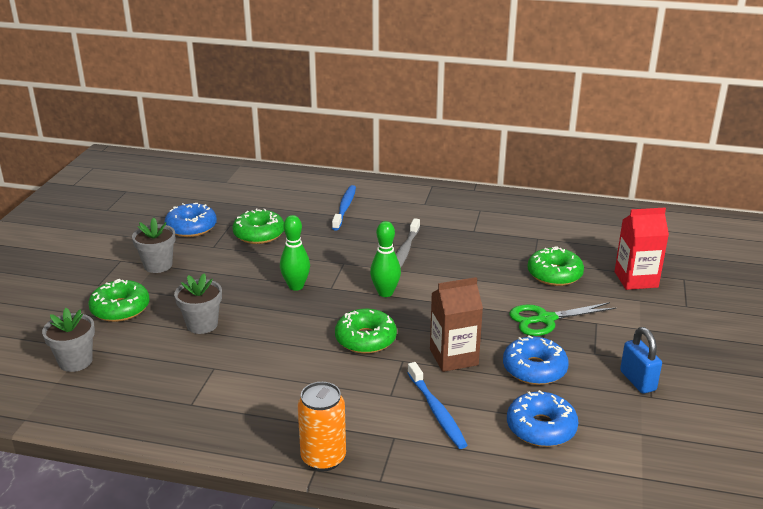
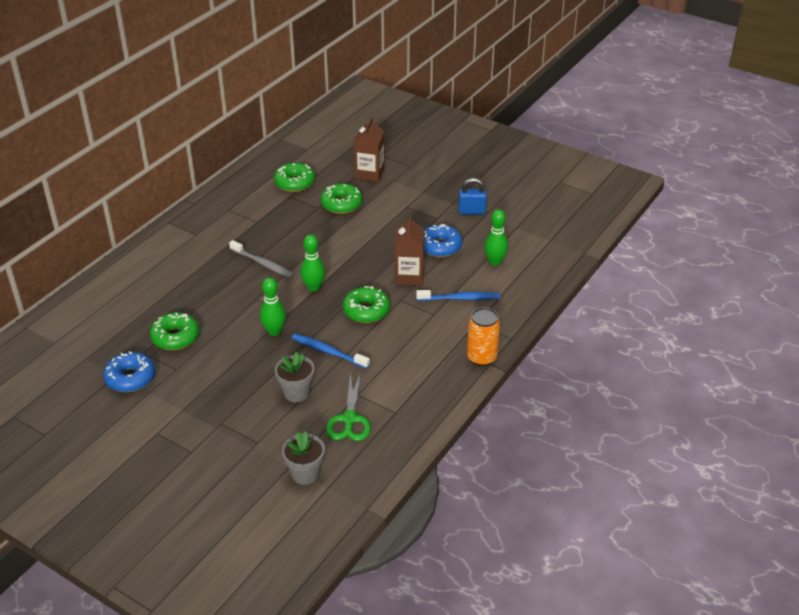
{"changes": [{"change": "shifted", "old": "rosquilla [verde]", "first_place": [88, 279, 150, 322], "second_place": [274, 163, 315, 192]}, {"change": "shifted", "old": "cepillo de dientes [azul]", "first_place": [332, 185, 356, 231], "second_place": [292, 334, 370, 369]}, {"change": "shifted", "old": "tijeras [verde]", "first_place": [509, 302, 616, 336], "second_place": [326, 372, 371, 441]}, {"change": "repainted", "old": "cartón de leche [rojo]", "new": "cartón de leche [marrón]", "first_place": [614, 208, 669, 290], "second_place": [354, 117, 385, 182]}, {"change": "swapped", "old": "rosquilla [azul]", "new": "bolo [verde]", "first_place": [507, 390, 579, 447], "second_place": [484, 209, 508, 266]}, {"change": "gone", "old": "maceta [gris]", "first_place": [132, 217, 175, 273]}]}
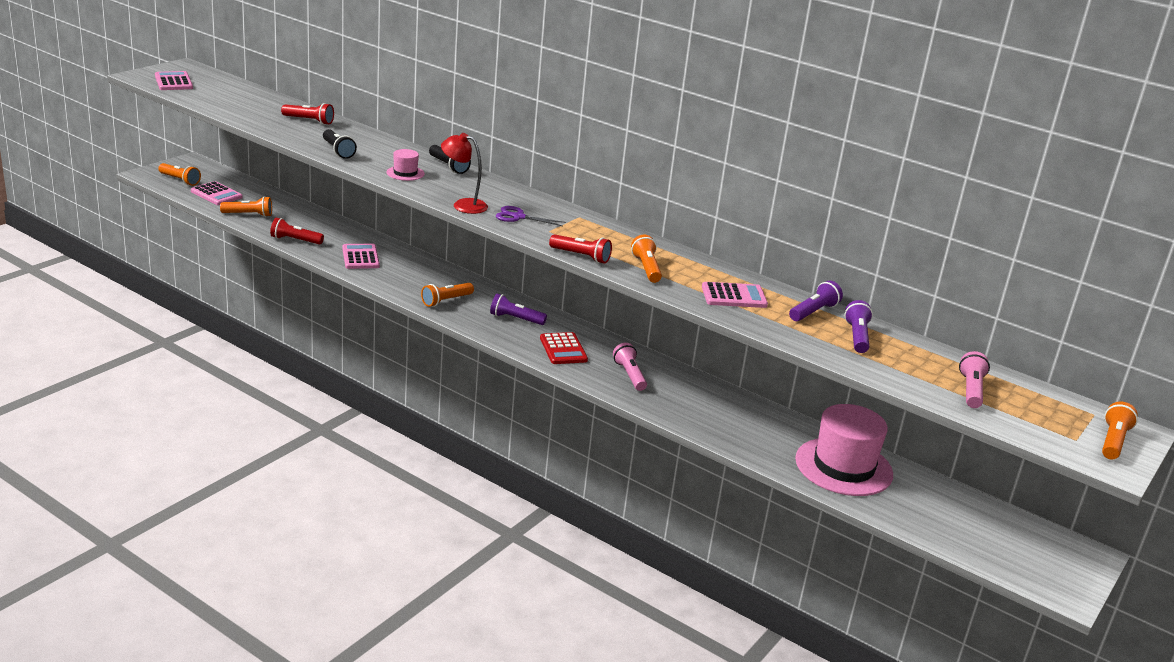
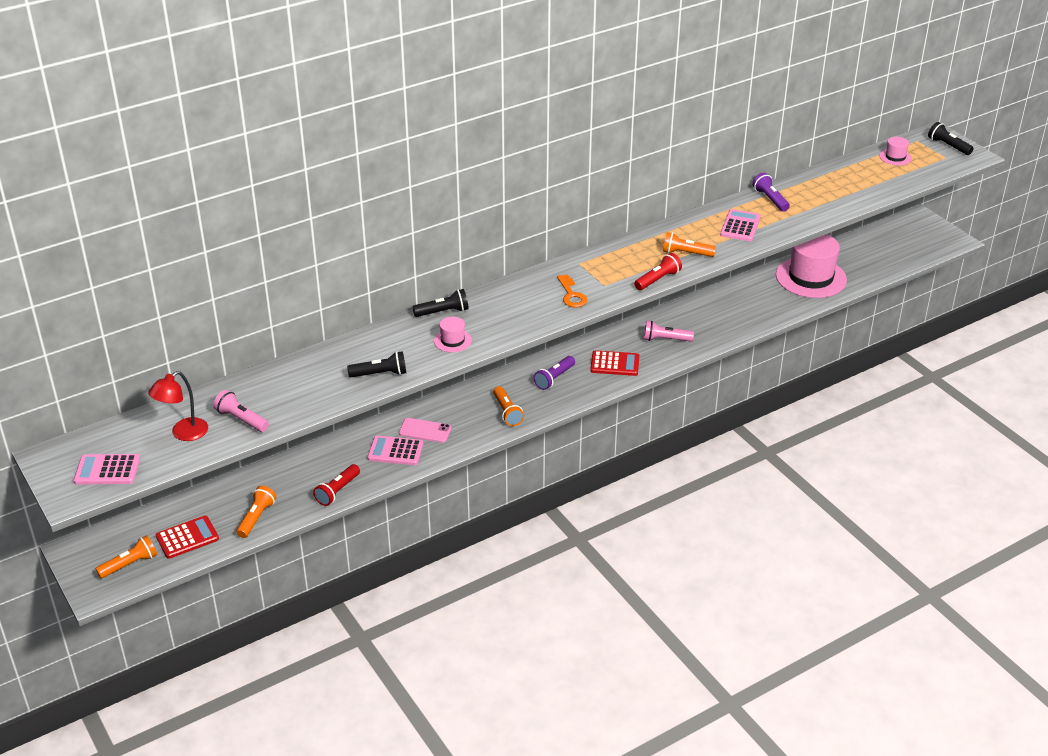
{"changes": [{"change": "shifted", "old": "lámpara [rojo]", "first_place": [441, 133, 488, 214], "second_place": [148, 371, 208, 441]}, {"change": "repainted", "old": "calculadora [rosa]", "new": "calculadora [rojo]", "first_place": [191, 181, 243, 205], "second_place": [156, 516, 219, 559]}, {"change": "shifted", "old": "lámpara de mano [rosa]", "first_place": [959, 351, 990, 408], "second_place": [214, 390, 269, 432]}, {"change": "new", "new": "móvil [rosa]", "second_place": [399, 418, 452, 443]}, {"change": "swapped", "old": "tijeras [morado]", "new": "llave [naranja]", "first_place": [496, 206, 566, 226], "second_place": [557, 274, 587, 308]}, {"change": "new", "new": "sombrero [rosa]", "second_place": [879, 137, 912, 165]}, {"change": "repainted", "old": "lámpara de mano [naranja]", "new": "lámpara de mano [negro]", "first_place": [1102, 402, 1138, 460], "second_place": [928, 122, 974, 155]}, {"change": "gone", "old": "lámpara de mano [rojo]", "first_place": [281, 103, 334, 125]}, {"change": "gone", "old": "lámpara de mano [morado]", "first_place": [844, 300, 873, 353]}]}
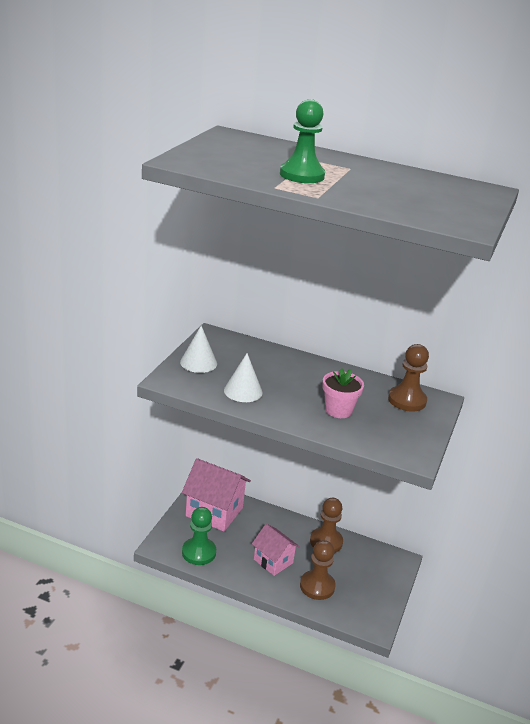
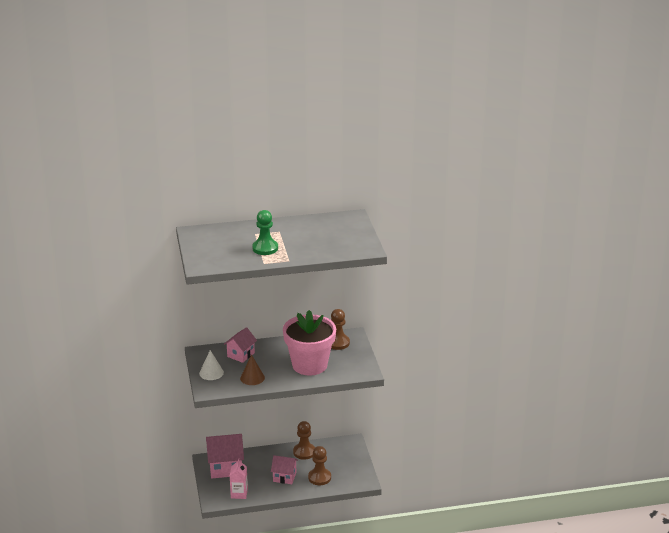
{"changes": [{"change": "new", "new": "casa [rosa]", "second_place": [224, 327, 257, 363]}, {"change": "swapped", "old": "peón [verde]", "new": "cartón de leche [rosa]", "first_place": [182, 507, 216, 565], "second_place": [230, 459, 248, 499]}, {"change": "repainted", "old": "cono [blanco]", "new": "cono [marrón]", "first_place": [224, 353, 263, 402], "second_place": [240, 355, 265, 385]}, {"change": "scaled", "old": "maceta [rosa]", "first_place": [322, 368, 364, 418], "second_place": [283, 310, 336, 376], "factor": 2.11}]}
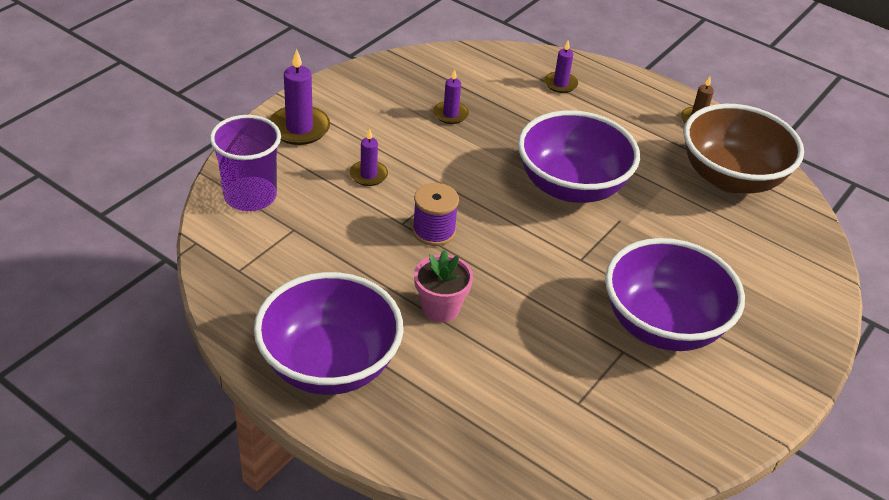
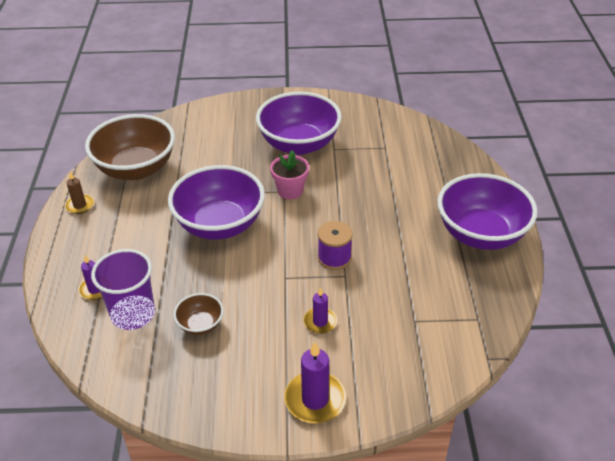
{"changes": [{"change": "shifted", "old": "vaso [morado]", "first_place": [210, 115, 281, 211], "second_place": [91, 249, 155, 330]}, {"change": "swapped", "old": "vela [morado]", "new": "cuenco [marrón]", "first_place": [433, 69, 469, 124], "second_place": [174, 293, 224, 335]}, {"change": "shifted", "old": "maceta [rosa]", "first_place": [414, 250, 473, 322], "second_place": [270, 151, 309, 199]}]}
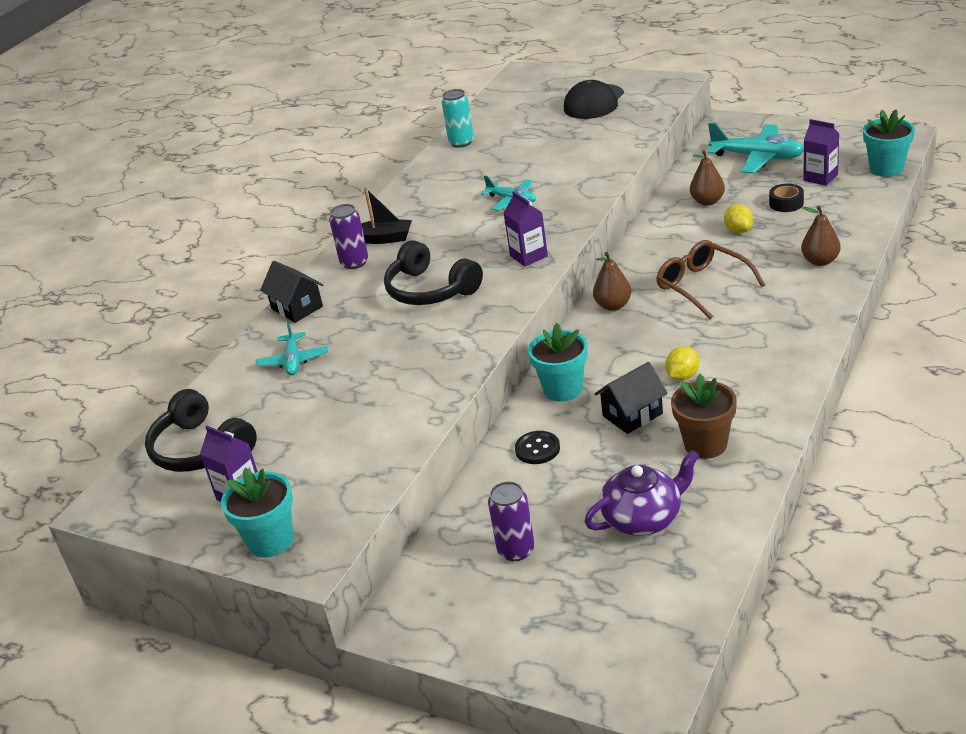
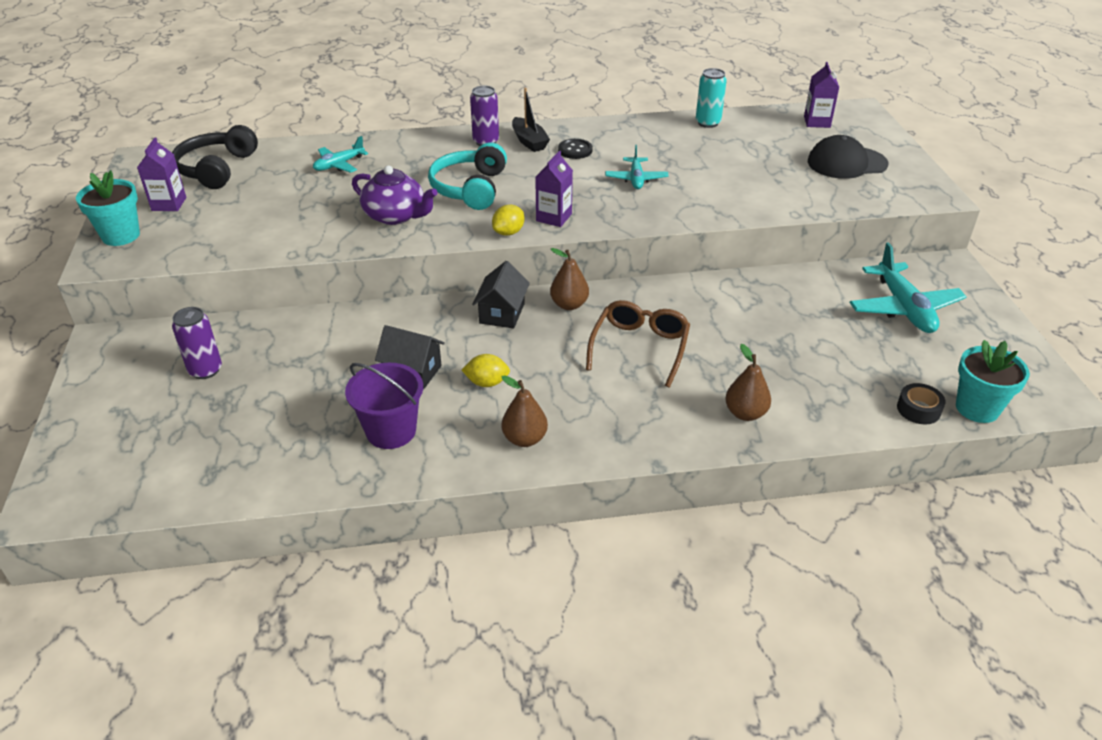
{"changes": [{"change": "swapped", "old": "maceta [marrón]", "new": "balde [morado]", "first_place": [671, 374, 737, 459], "second_place": [345, 363, 423, 449]}, {"change": "shifted", "old": "tetera [morado]", "first_place": [584, 450, 700, 536], "second_place": [352, 166, 438, 225]}, {"change": "repainted", "old": "auriculares [negro]", "new": "auriculares [turquesa]", "first_place": [384, 240, 483, 305], "second_place": [428, 142, 507, 210]}, {"change": "shifted", "old": "casa [negro]", "first_place": [260, 261, 323, 323], "second_place": [472, 261, 530, 328]}, {"change": "shifted", "old": "limón [amarillo]", "first_place": [724, 204, 753, 233], "second_place": [492, 205, 524, 236]}, {"change": "shifted", "old": "pera [marrón]", "first_place": [690, 150, 725, 206], "second_place": [501, 375, 548, 447]}, {"change": "shifted", "old": "botón [negro]", "first_place": [515, 431, 560, 464], "second_place": [558, 139, 593, 159]}, {"change": "shifted", "old": "cartón de leche [morado]", "first_place": [803, 119, 839, 186], "second_place": [804, 62, 839, 128]}, {"change": "shifted", "old": "cinta adhesiva [negro]", "first_place": [769, 184, 804, 212], "second_place": [897, 383, 946, 425]}, {"change": "gone", "old": "maceta [turquesa]", "first_place": [528, 323, 588, 402]}]}
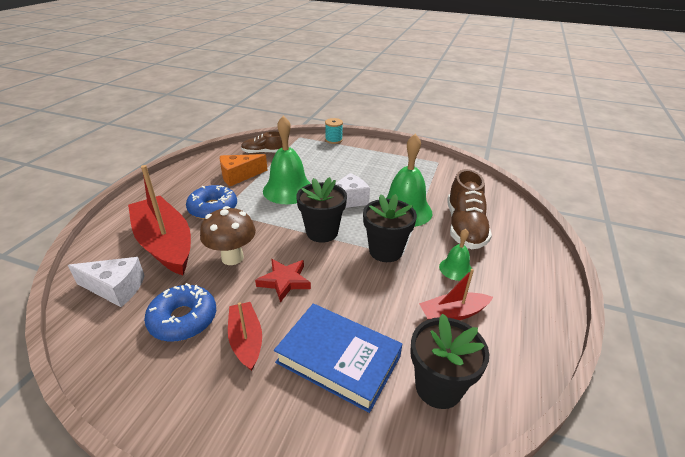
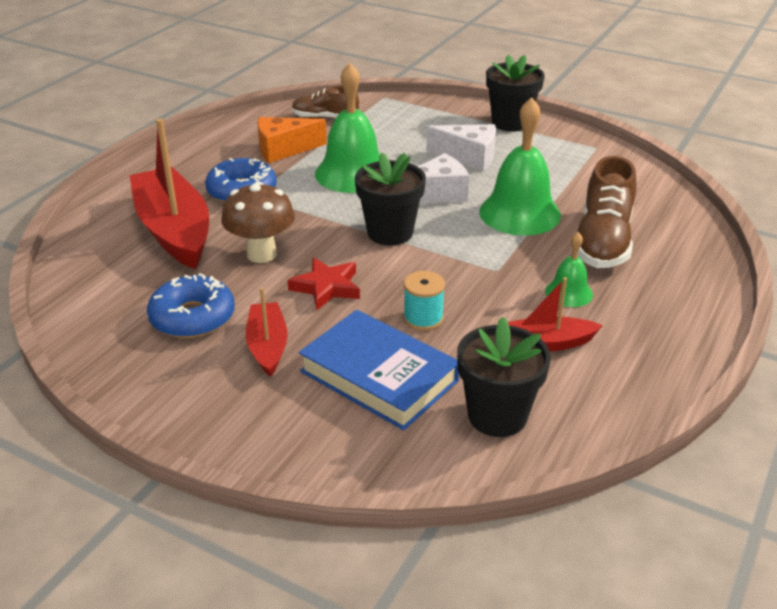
{"changes": [{"change": "shifted", "old": "carrete [turquesa]", "first_place": [325, 118, 343, 144], "second_place": [403, 271, 445, 331]}, {"change": "shifted", "old": "queso [blanco]", "first_place": [68, 257, 145, 307], "second_place": [426, 124, 496, 171]}, {"change": "shifted", "old": "maceta [negro]", "first_place": [363, 194, 417, 262], "second_place": [486, 55, 545, 132]}]}
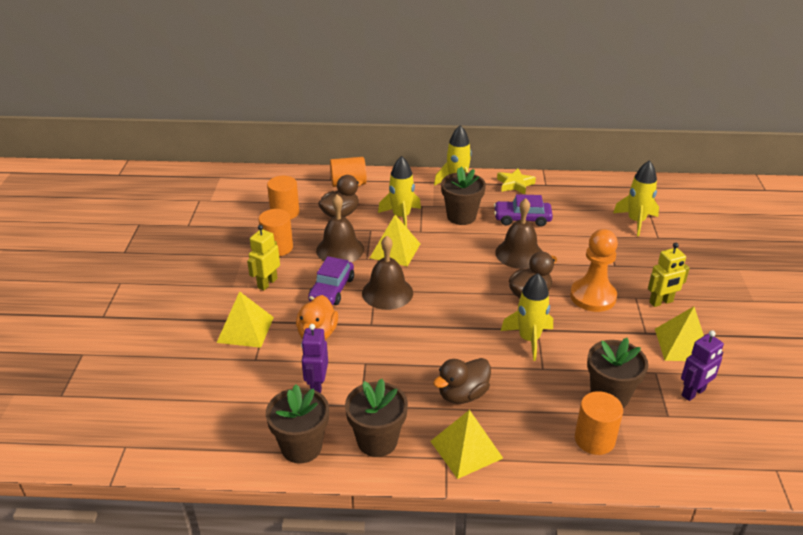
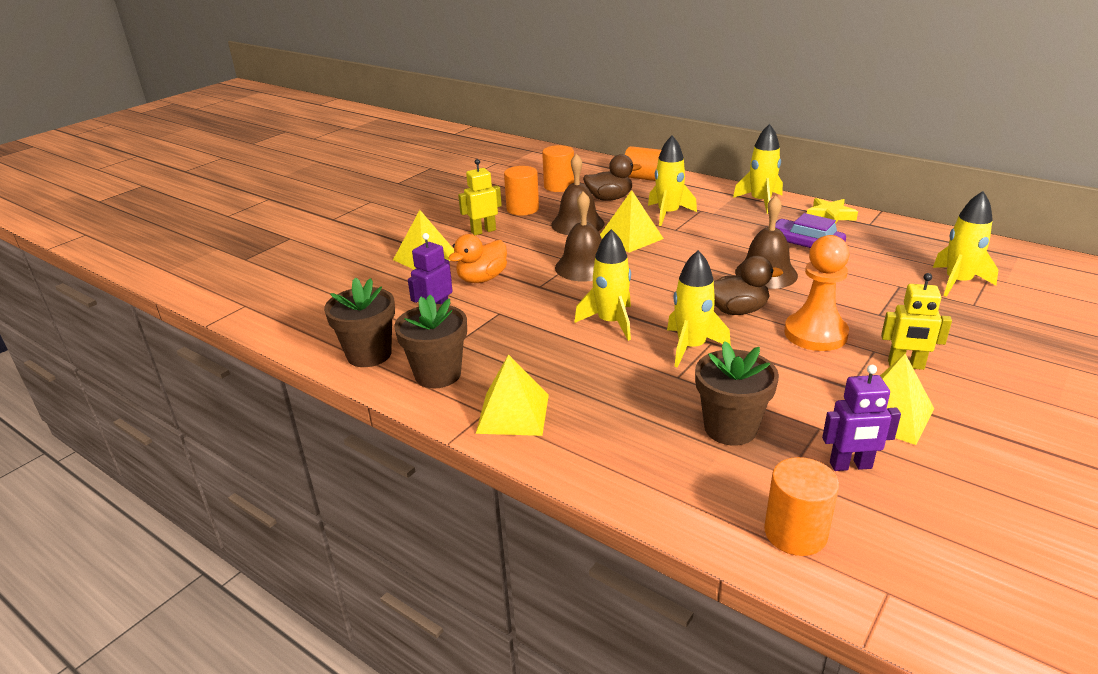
{"changes": [{"change": "new", "new": "cohete [amarillo]", "second_place": [574, 229, 631, 341]}, {"change": "shifted", "old": "cilindro [naranja]", "first_place": [575, 391, 623, 455], "second_place": [764, 457, 839, 556]}, {"change": "gone", "old": "coche [morado]", "first_place": [308, 256, 354, 305]}, {"change": "gone", "old": "pato [marrón]", "first_place": [433, 358, 491, 404]}, {"change": "gone", "old": "maceta [marrón]", "first_place": [441, 167, 486, 225]}]}
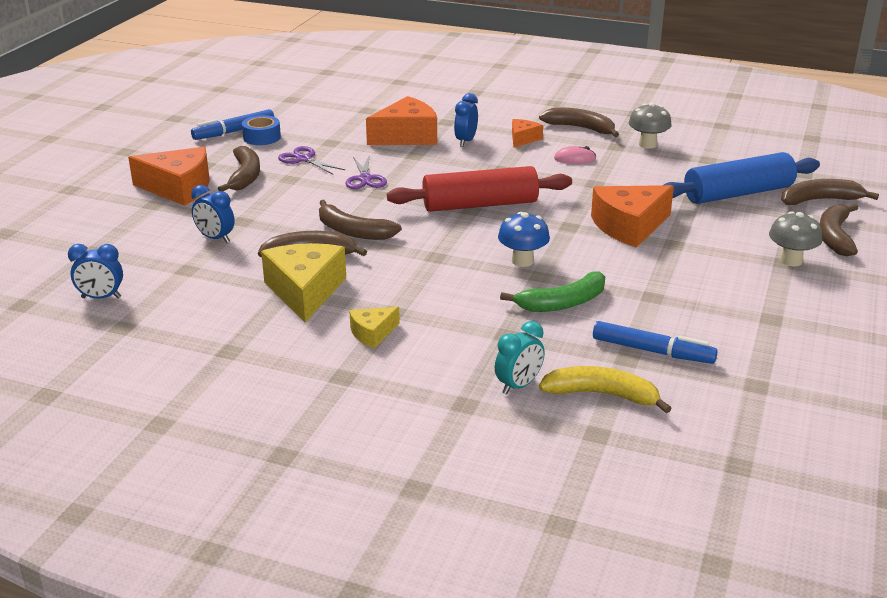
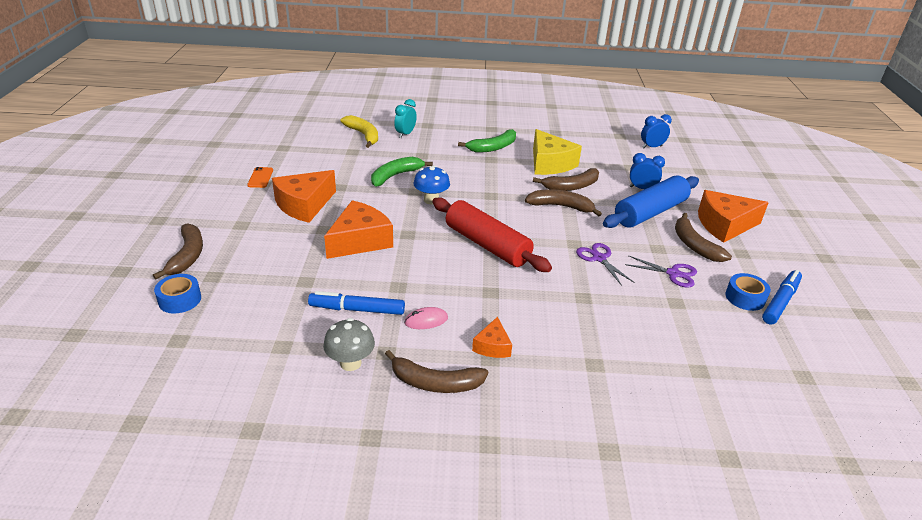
{"changes": [{"change": "swapped", "old": "plátano [marrón]", "new": "cinta adhesiva [azul]", "first_place": [781, 179, 879, 205], "second_place": [154, 274, 201, 314]}, {"change": "new", "new": "móvil [naranja]", "second_place": [247, 167, 273, 188]}, {"change": "shifted", "old": "queso [naranja]", "first_place": [366, 96, 437, 145], "second_place": [272, 170, 336, 223]}, {"change": "shifted", "old": "rotulador [azul]", "first_place": [593, 321, 718, 364], "second_place": [308, 291, 405, 315]}, {"change": "rotated", "old": "plátano [amarillo]", "first_place": [539, 366, 672, 413], "second_place": [341, 115, 378, 148], "degrees": -120}, {"change": "rotated", "old": "rodillo [rojo]", "first_place": [387, 166, 572, 212], "second_place": [432, 197, 552, 272], "degrees": 75}, {"change": "swapped", "old": "queso [amarillo]", "new": "plátano [verde]", "first_place": [349, 307, 400, 348], "second_place": [458, 129, 516, 153]}, {"change": "shifted", "old": "rodillo [azul]", "first_place": [664, 152, 820, 204], "second_place": [603, 176, 699, 228]}, {"change": "gone", "old": "despertador [azul]", "first_place": [454, 93, 478, 147]}, {"change": "gone", "old": "seta [gris]", "first_place": [769, 211, 823, 266]}]}
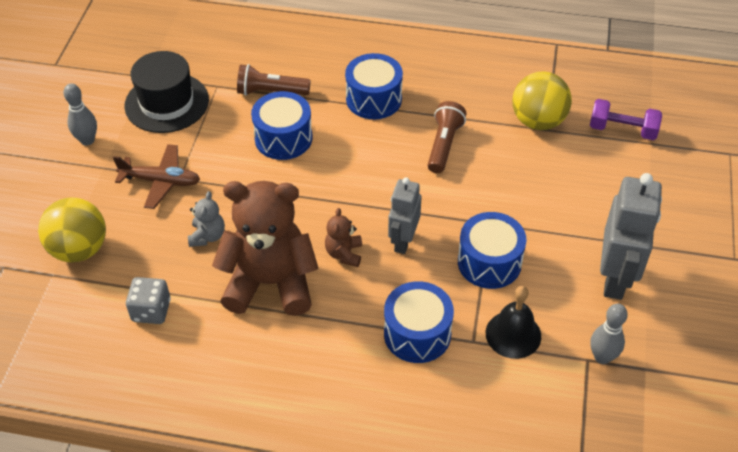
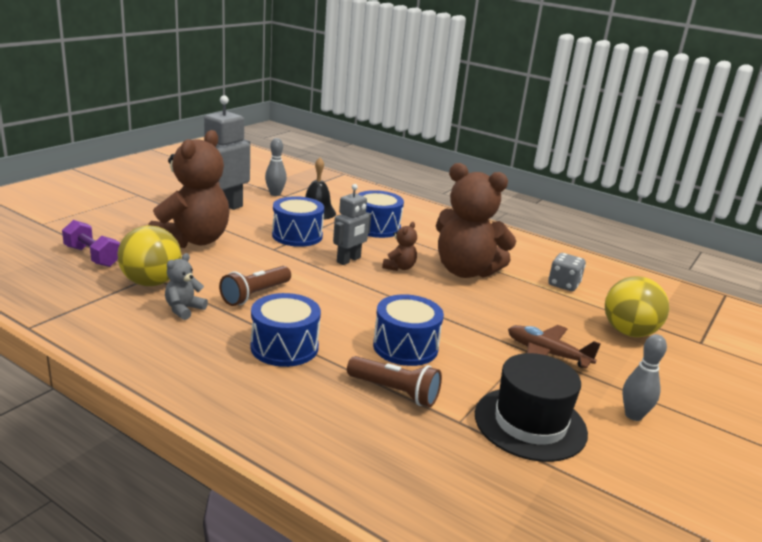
{"changes": [{"change": "new", "new": "osito [marrón]", "second_place": [148, 130, 230, 248]}, {"change": "shifted", "old": "osito [gris]", "first_place": [188, 191, 225, 247], "second_place": [165, 253, 208, 320]}]}
